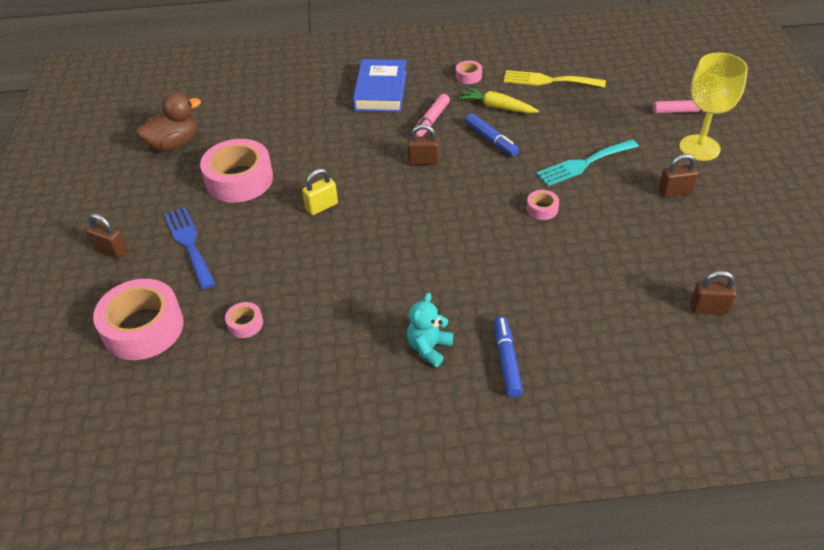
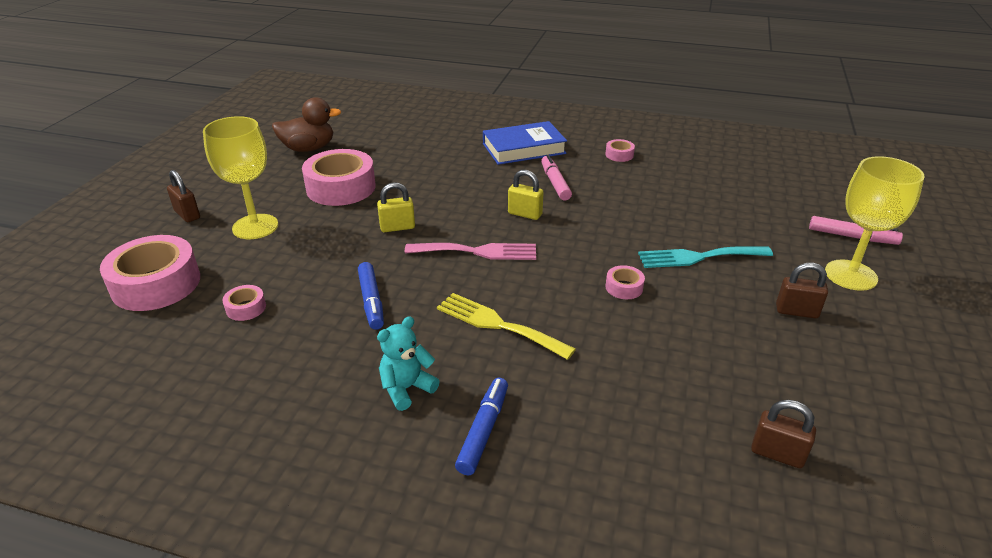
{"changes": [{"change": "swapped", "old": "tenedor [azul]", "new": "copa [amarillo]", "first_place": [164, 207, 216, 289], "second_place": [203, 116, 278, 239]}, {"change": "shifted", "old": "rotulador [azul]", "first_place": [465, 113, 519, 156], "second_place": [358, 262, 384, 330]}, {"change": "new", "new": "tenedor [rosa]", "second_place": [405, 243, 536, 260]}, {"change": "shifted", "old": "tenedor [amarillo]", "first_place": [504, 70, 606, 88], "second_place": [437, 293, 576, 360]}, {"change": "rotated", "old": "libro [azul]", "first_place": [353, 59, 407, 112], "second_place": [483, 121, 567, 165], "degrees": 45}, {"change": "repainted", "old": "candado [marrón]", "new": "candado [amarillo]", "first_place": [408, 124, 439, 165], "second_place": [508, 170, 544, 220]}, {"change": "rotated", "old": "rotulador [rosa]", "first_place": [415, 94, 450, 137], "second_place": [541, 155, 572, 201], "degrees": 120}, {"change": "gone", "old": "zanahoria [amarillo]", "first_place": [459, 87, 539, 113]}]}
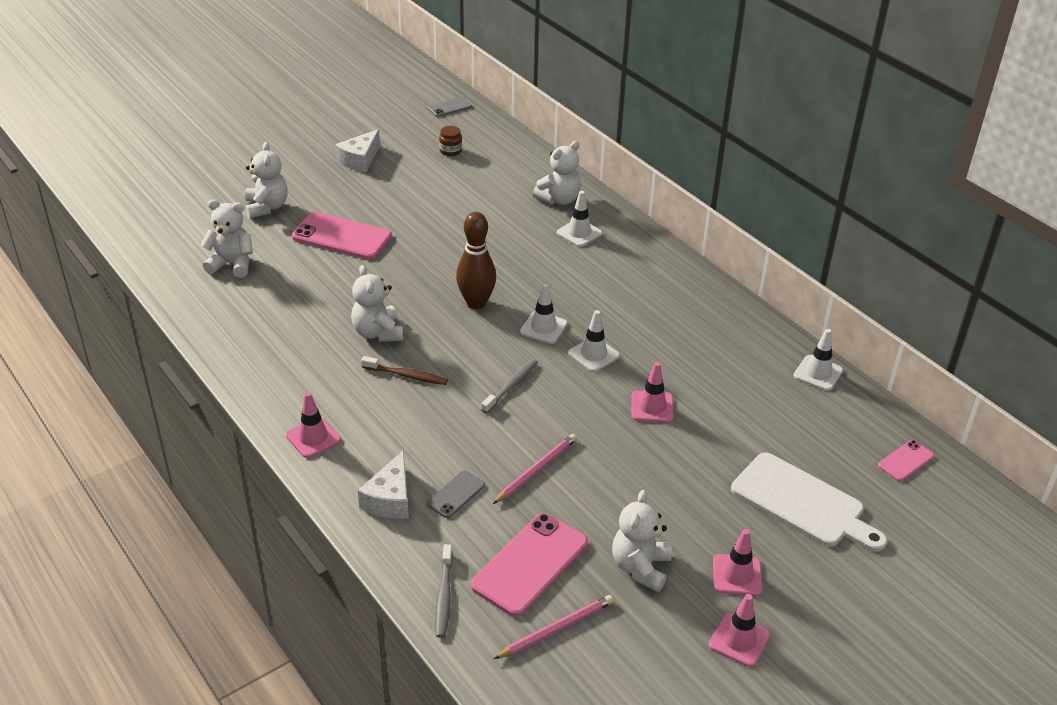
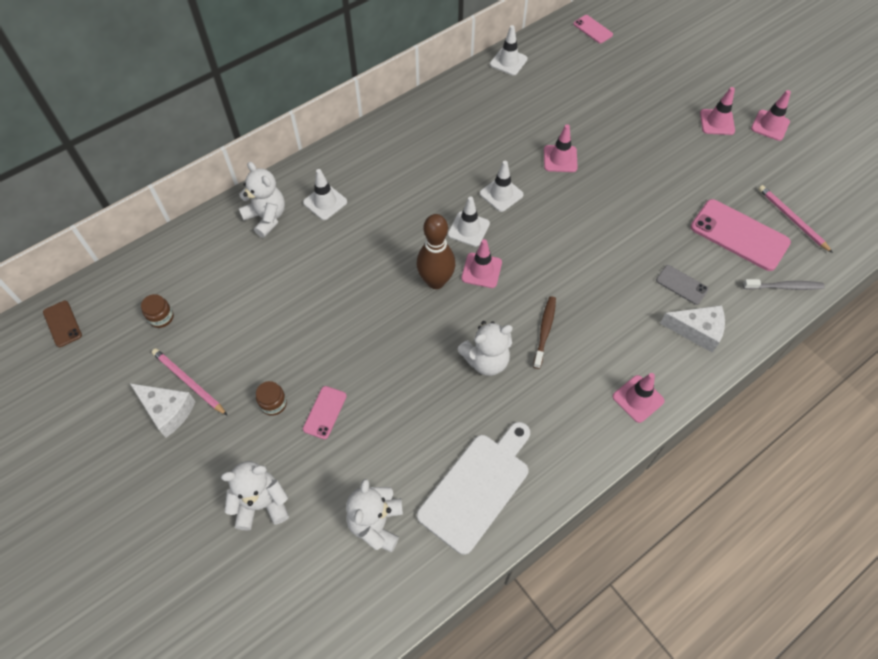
{"changes": [{"change": "repainted", "old": "móvil [gris]", "new": "móvil [marrón]", "first_place": [428, 97, 472, 117], "second_place": [43, 301, 82, 347]}, {"change": "shifted", "old": "lápiz [rosa]", "first_place": [493, 434, 577, 504], "second_place": [152, 348, 228, 416]}, {"change": "new", "new": "tarro [marrón]", "second_place": [256, 381, 287, 416]}, {"change": "scaled", "old": "móvil [rosa]", "first_place": [292, 212, 392, 260], "second_place": [303, 386, 347, 439], "factor": 0.51}, {"change": "shifted", "old": "tabla de cortar [blanco]", "first_place": [731, 452, 887, 552], "second_place": [417, 422, 530, 555]}, {"change": "new", "new": "cono de tráfico [rosa]", "second_place": [461, 239, 502, 288]}, {"change": "gone", "old": "cepillo de dientes [gris]", "first_place": [481, 359, 538, 413]}, {"change": "gone", "old": "osito [blanco]", "first_place": [612, 490, 672, 592]}]}
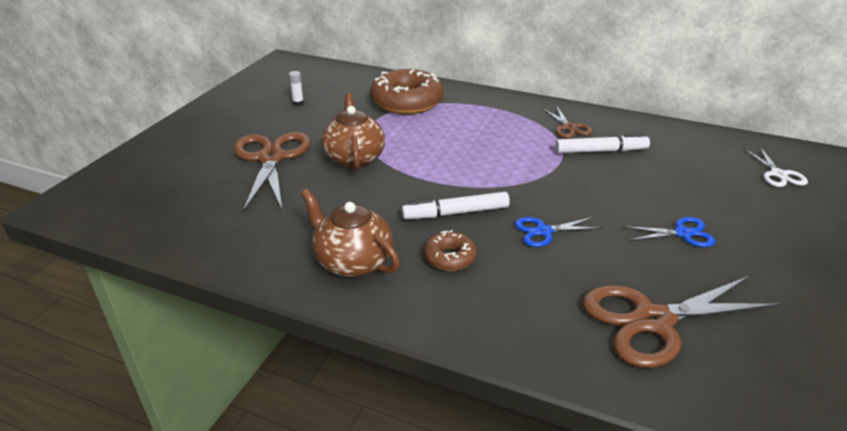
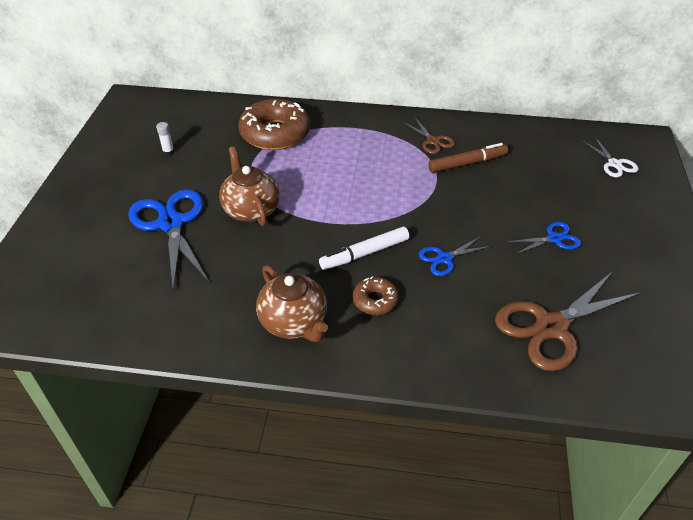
{"changes": [{"change": "repainted", "old": "tijeras [marrón]", "new": "tijeras [azul]", "first_place": [234, 132, 311, 212], "second_place": [128, 189, 209, 289]}, {"change": "rotated", "old": "tetera [marrón]", "first_place": [301, 189, 400, 277], "second_place": [256, 265, 328, 342], "degrees": -150}, {"change": "repainted", "old": "rotulador [blanco]", "new": "rotulador [marrón]", "first_place": [555, 134, 650, 153], "second_place": [428, 143, 508, 173]}]}
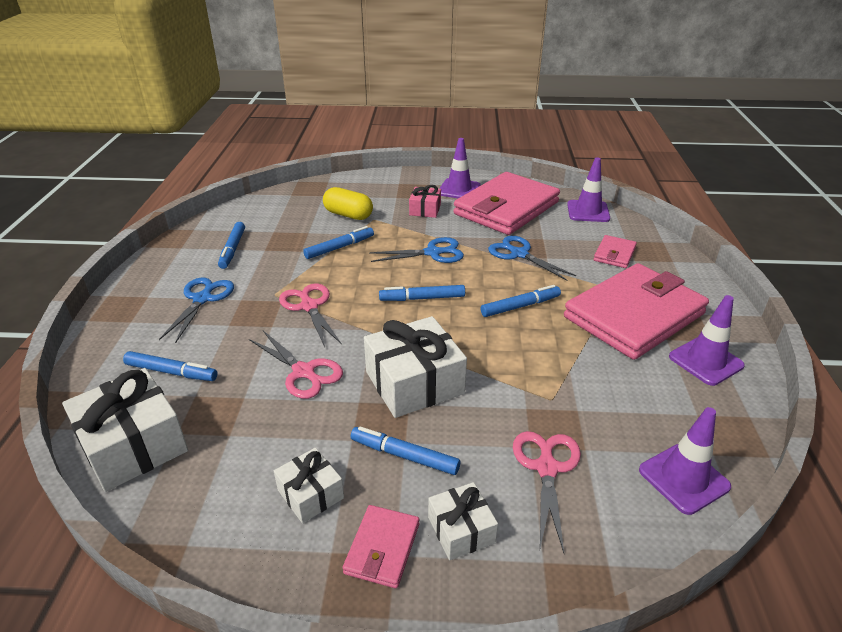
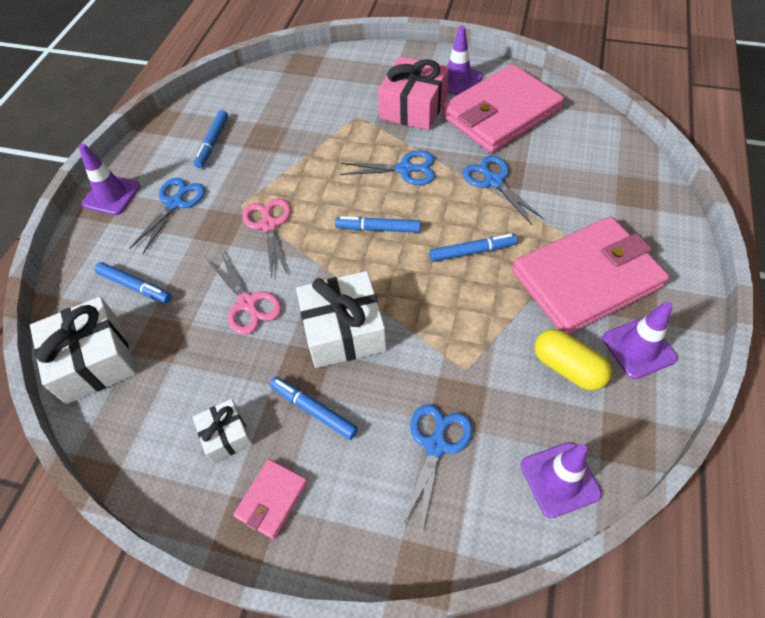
{"changes": [{"change": "shifted", "old": "cono de tráfico [morado]", "first_place": [567, 158, 610, 222], "second_place": [78, 143, 140, 215]}, {"change": "scaled", "old": "regalo [rosa]", "first_place": [409, 185, 441, 218], "second_place": [378, 57, 449, 130], "factor": 1.83}, {"change": "repainted", "old": "tijeras [rosa]", "new": "tijeras [azul]", "first_place": [513, 431, 581, 553], "second_place": [402, 404, 473, 532]}, {"change": "shifted", "old": "cápsula [amarillo]", "first_place": [323, 187, 373, 220], "second_place": [535, 329, 611, 391]}, {"change": "gone", "old": "rotulador [azul]", "first_place": [303, 226, 374, 259]}, {"change": "gone", "old": "regalo [blanco]", "first_place": [428, 482, 498, 560]}, {"change": "gone", "old": "cartera [rosa]", "first_place": [594, 235, 637, 268]}]}
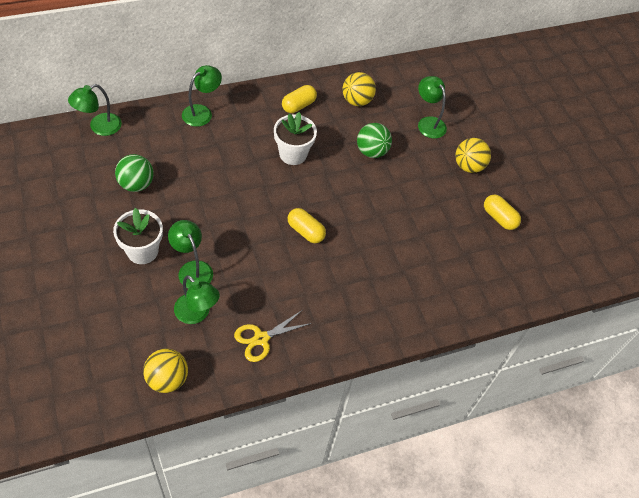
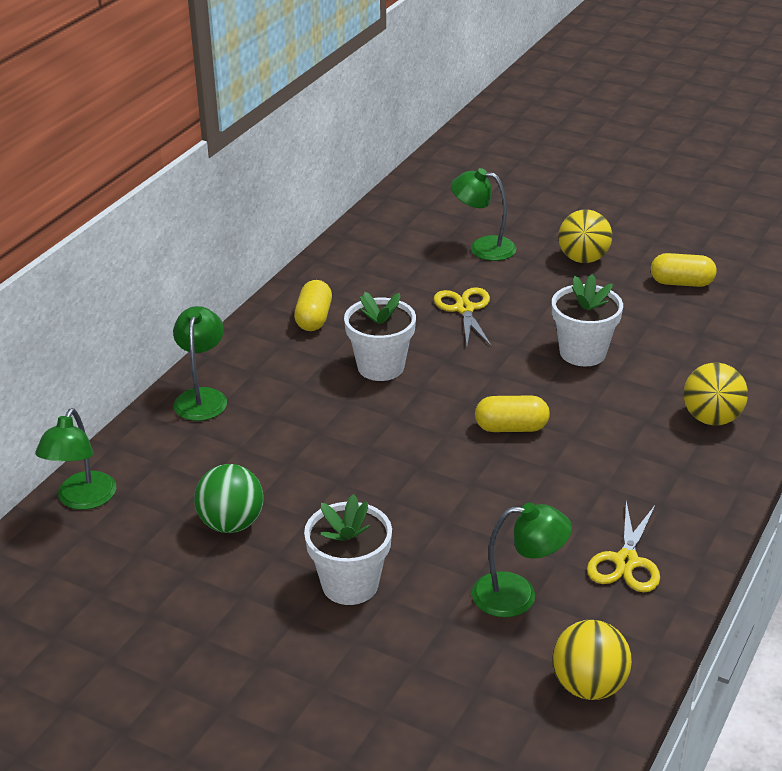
{"changes": [{"change": "swapped", "old": "pelota [verde]", "new": "tijeras [amarillo]", "first_place": [357, 123, 392, 158], "second_place": [434, 287, 492, 347]}, {"change": "new", "new": "maceta [blanco]", "second_place": [552, 274, 623, 366]}, {"change": "shifted", "old": "pelota [amarillo]", "first_place": [343, 72, 376, 106], "second_place": [684, 363, 748, 425]}, {"change": "gone", "old": "lámpara [verde]", "first_place": [168, 220, 213, 289]}]}
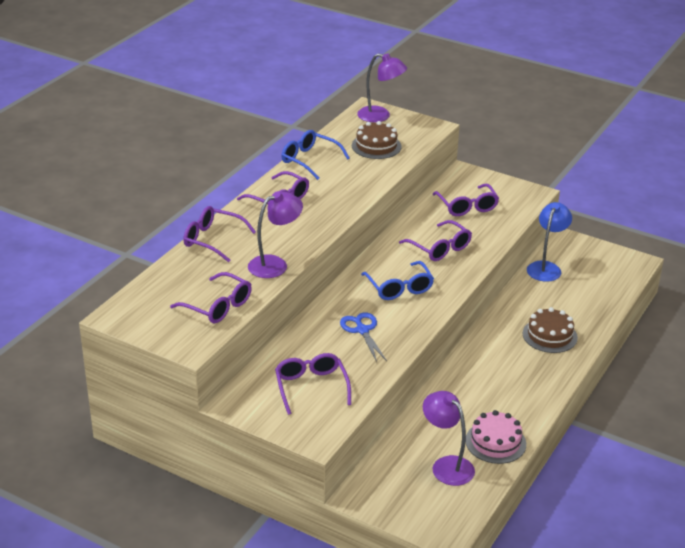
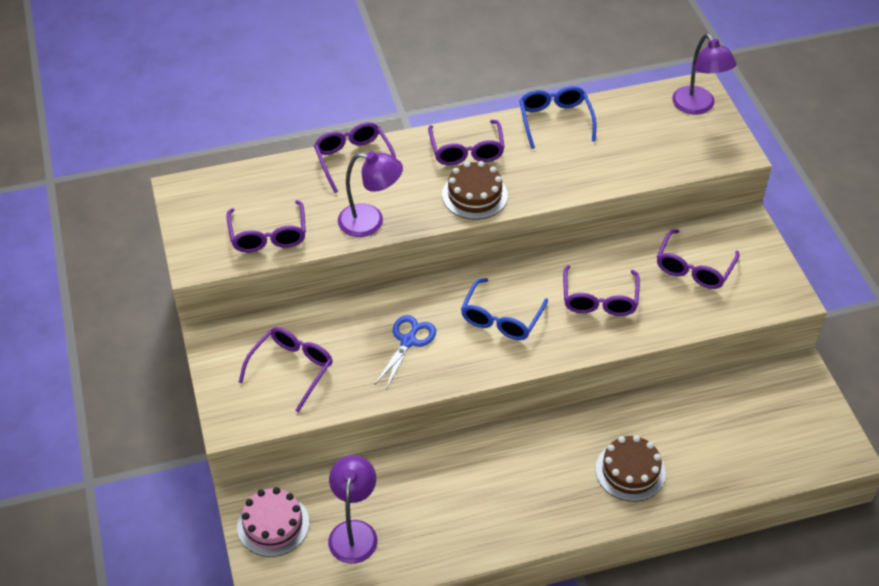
{"changes": [{"change": "shifted", "old": "tarta [rosa]", "first_place": [466, 410, 526, 464], "second_place": [237, 487, 309, 557]}, {"change": "shifted", "old": "tarta [marrón]", "first_place": [352, 121, 402, 159], "second_place": [442, 161, 508, 220]}, {"change": "gone", "old": "lámpara [azul]", "first_place": [527, 202, 572, 282]}]}
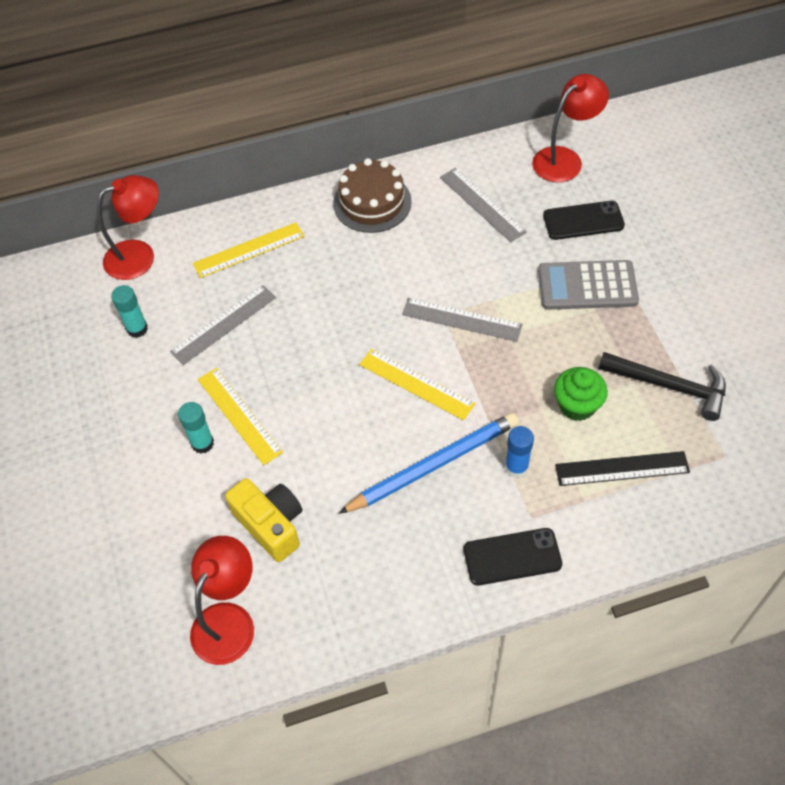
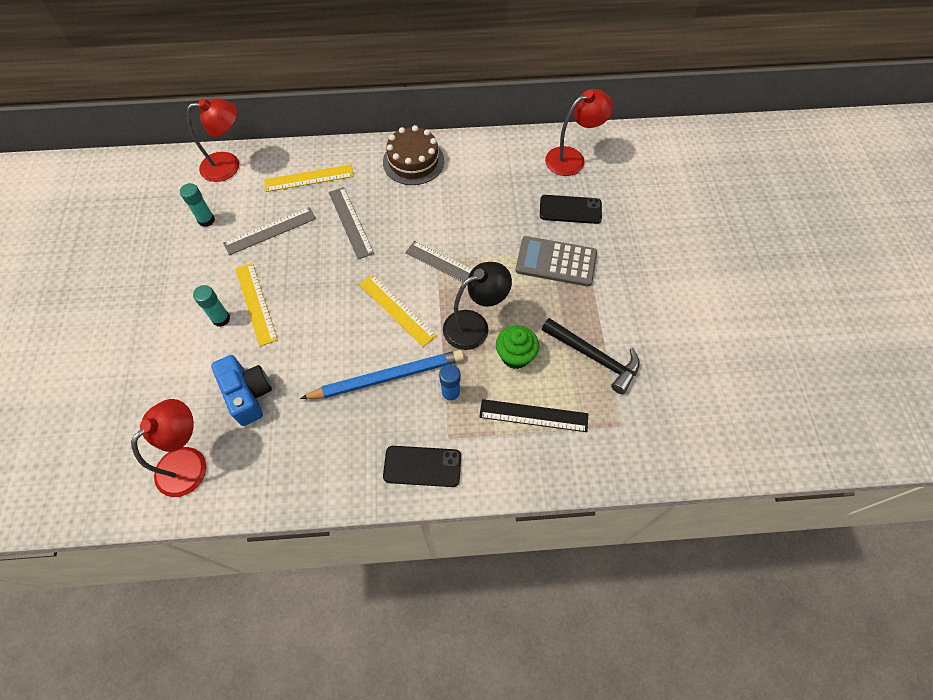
{"changes": [{"change": "repainted", "old": "cámara [amarillo]", "new": "cámara [azul]", "first_place": [225, 478, 302, 562], "second_place": [211, 355, 272, 426]}, {"change": "shifted", "old": "regla [gris]", "first_place": [440, 168, 526, 242], "second_place": [329, 187, 374, 259]}, {"change": "new", "new": "lámpara [negro]", "second_place": [443, 262, 512, 350]}]}
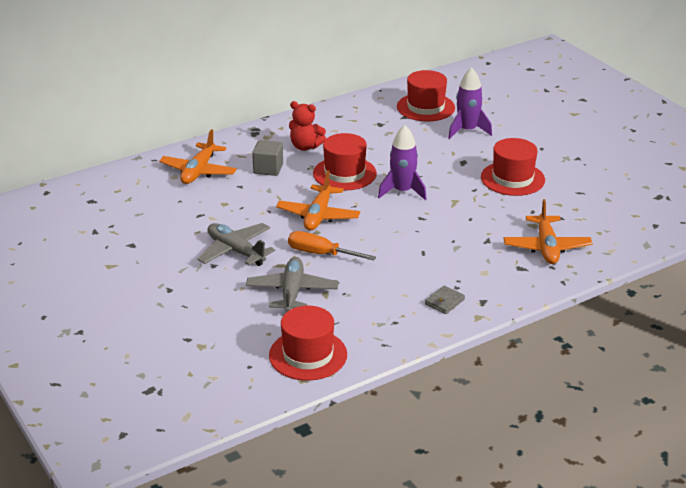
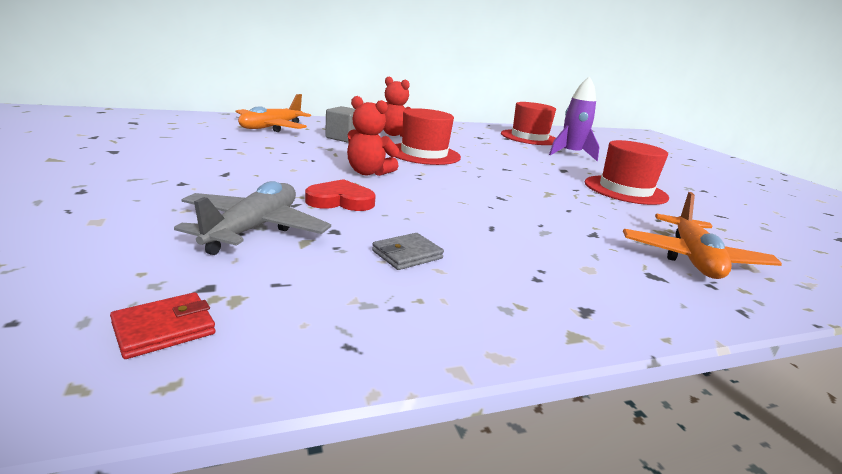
{"changes": [{"change": "swapped", "old": "sombrero [rojo]", "new": "cartera [rojo]", "first_place": [269, 306, 347, 381], "second_place": [110, 292, 216, 359]}, {"change": "swapped", "old": "destornillador [naranja]", "new": "corazón [rojo]", "first_place": [288, 231, 376, 260], "second_place": [305, 179, 376, 211]}, {"change": "swapped", "old": "avión [naranja]", "new": "osito [rojo]", "first_place": [276, 170, 360, 230], "second_place": [347, 96, 399, 176]}, {"change": "shifted", "old": "cartera [gris]", "first_place": [425, 286, 465, 314], "second_place": [372, 233, 444, 270]}, {"change": "gone", "old": "avión [gris]", "first_place": [197, 223, 275, 266]}, {"change": "gone", "old": "cohete [morado]", "first_place": [378, 125, 427, 200]}]}
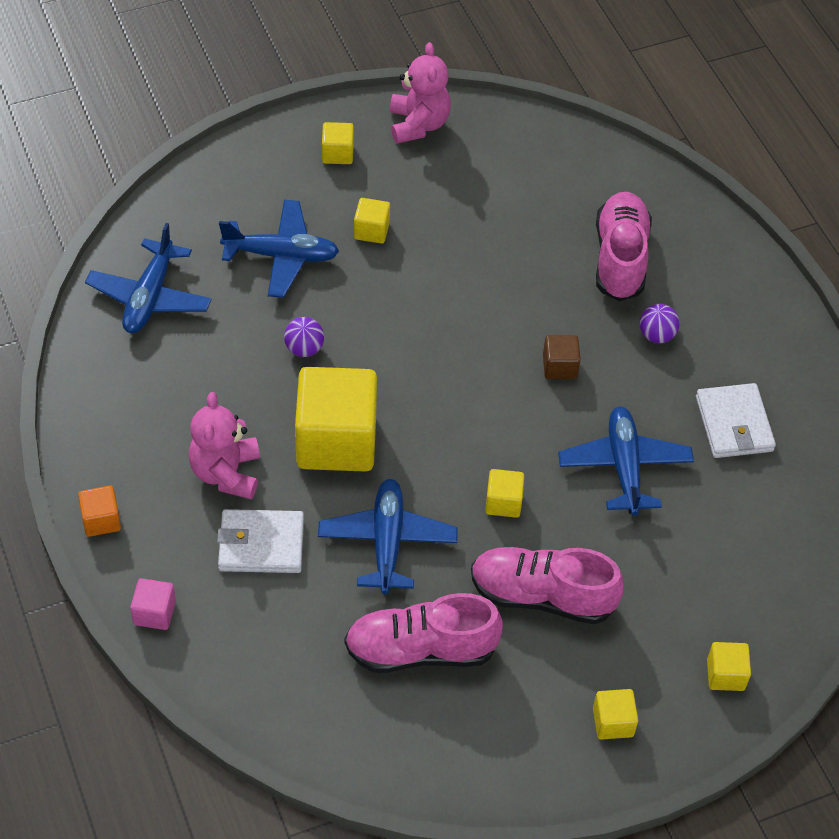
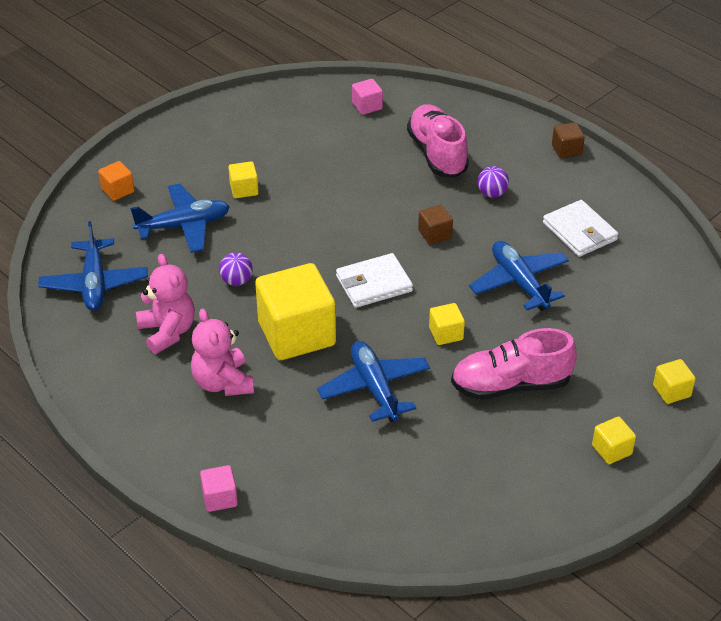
{"changes": [{"change": "shifted", "old": "cubo [naranja]", "first_place": [78, 486, 121, 537], "second_place": [98, 161, 134, 201]}, {"change": "shifted", "old": "osito [rosa]", "first_place": [390, 42, 451, 143], "second_place": [136, 254, 195, 354]}, {"change": "shifted", "old": "cartera [blanco]", "first_place": [217, 509, 304, 573], "second_place": [336, 253, 413, 308]}, {"change": "new", "new": "cubo [rosa]", "second_place": [352, 79, 383, 115]}, {"change": "new", "new": "cubo [marrón]", "second_place": [552, 122, 585, 158]}, {"change": "gone", "old": "cubo [amarillo]", "first_place": [322, 122, 354, 164]}, {"change": "gone", "old": "zapato [rosa]", "first_place": [345, 593, 503, 673]}]}
